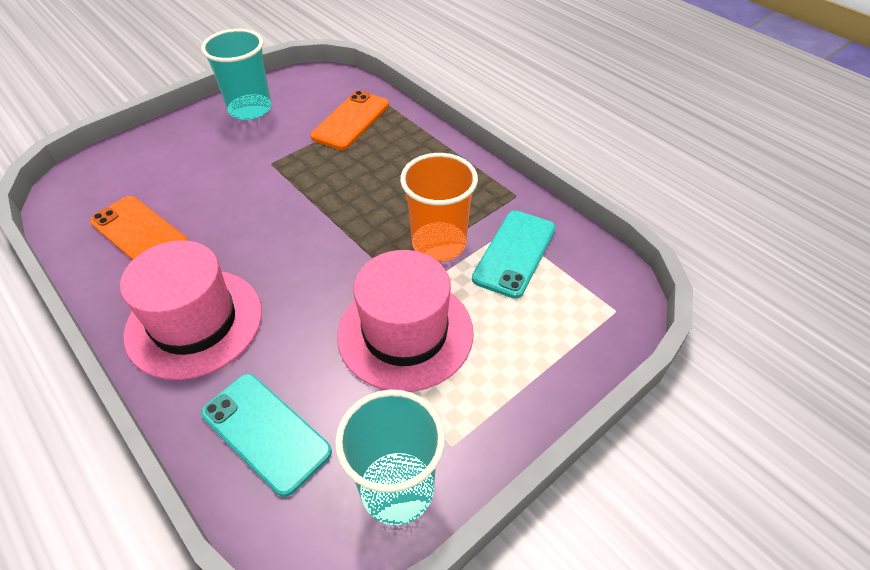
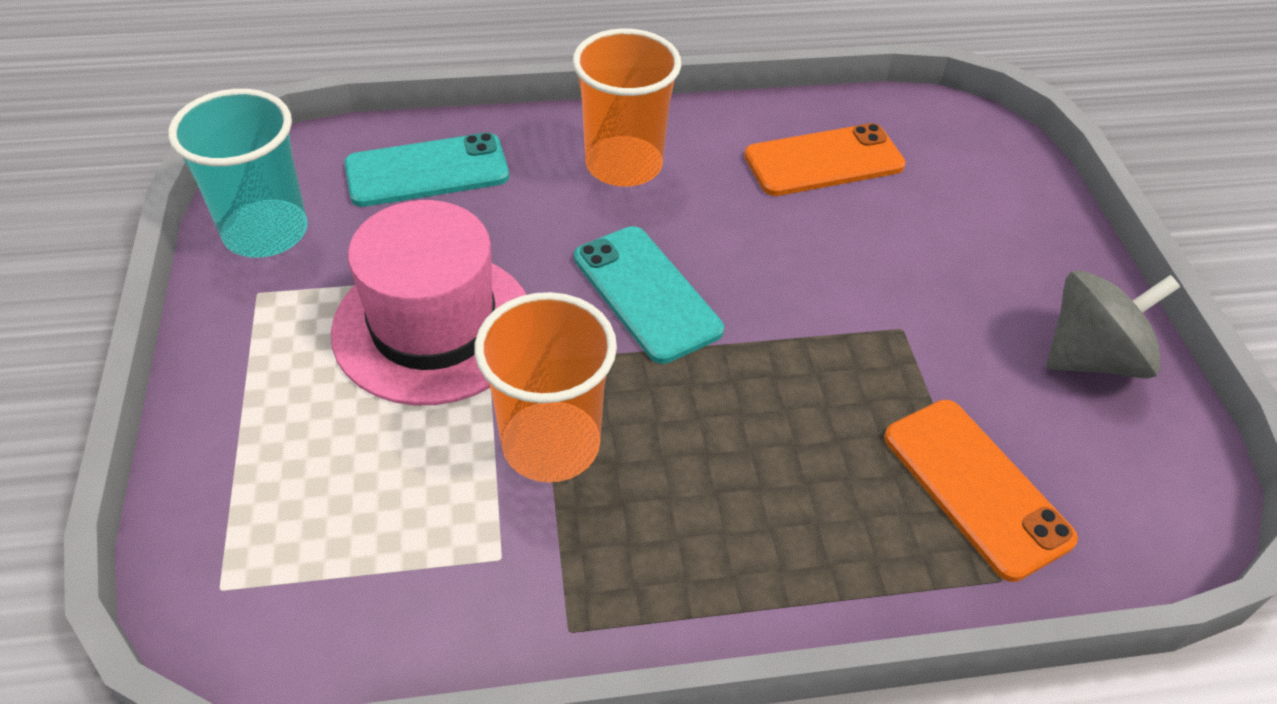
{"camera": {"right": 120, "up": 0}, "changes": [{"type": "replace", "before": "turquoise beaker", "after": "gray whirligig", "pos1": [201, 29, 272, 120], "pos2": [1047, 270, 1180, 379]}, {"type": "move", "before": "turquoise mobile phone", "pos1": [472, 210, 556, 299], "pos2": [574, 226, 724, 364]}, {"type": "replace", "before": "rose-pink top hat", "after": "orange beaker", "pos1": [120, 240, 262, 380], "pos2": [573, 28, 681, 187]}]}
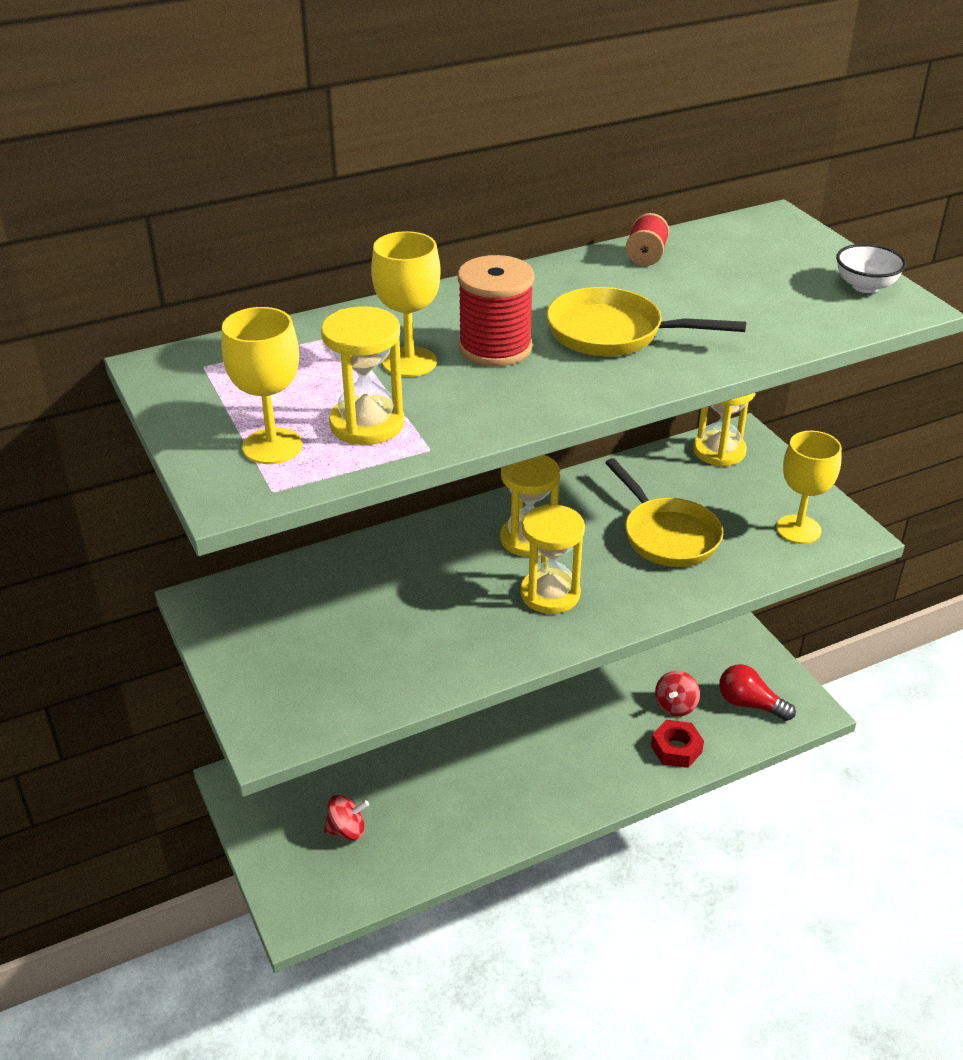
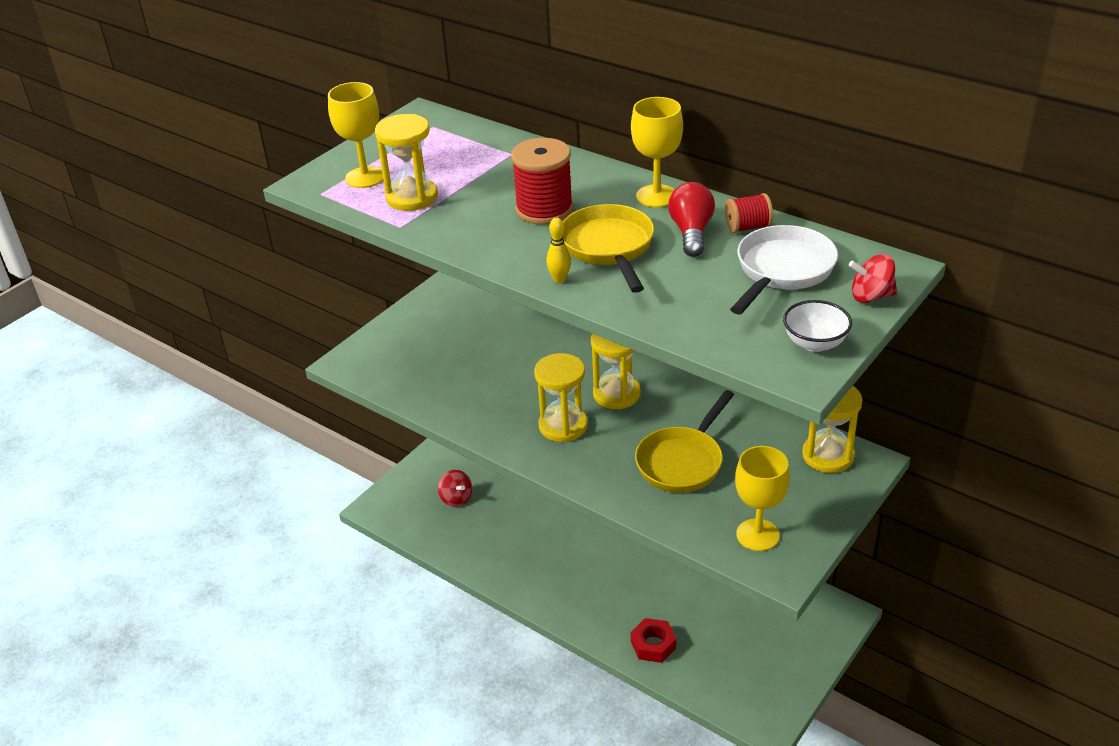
{"camera": {"right": 65, "up": 0}, "changes": [{"type": "move", "before": "yellow goblet", "pos1": [371, 231, 441, 377], "pos2": [631, 97, 683, 207]}, {"type": "move", "before": "crimson bulb", "pos1": [719, 664, 796, 721], "pos2": [668, 182, 715, 257]}, {"type": "move", "before": "crimson whirligig", "pos1": [655, 671, 700, 716], "pos2": [848, 254, 897, 303]}, {"type": "insert", "after": "yellow skittle", "pos2": [546, 218, 571, 283]}, {"type": "insert", "after": "snow-white frying pan", "pos2": [730, 225, 838, 315]}]}
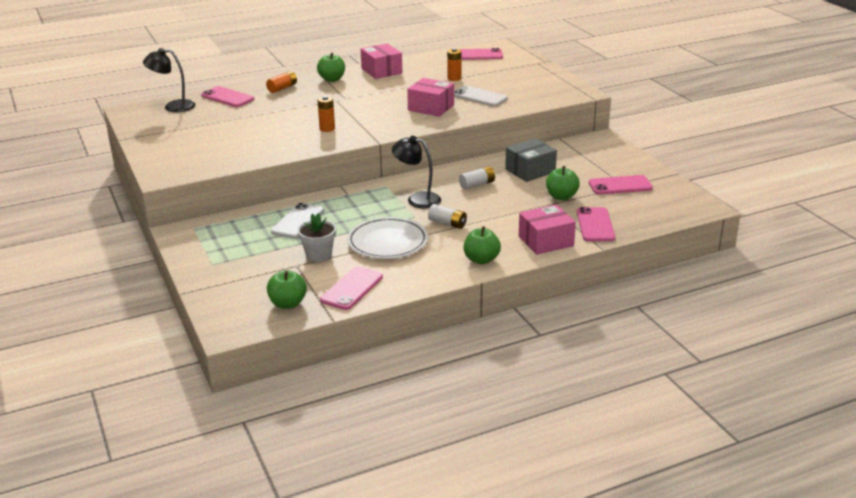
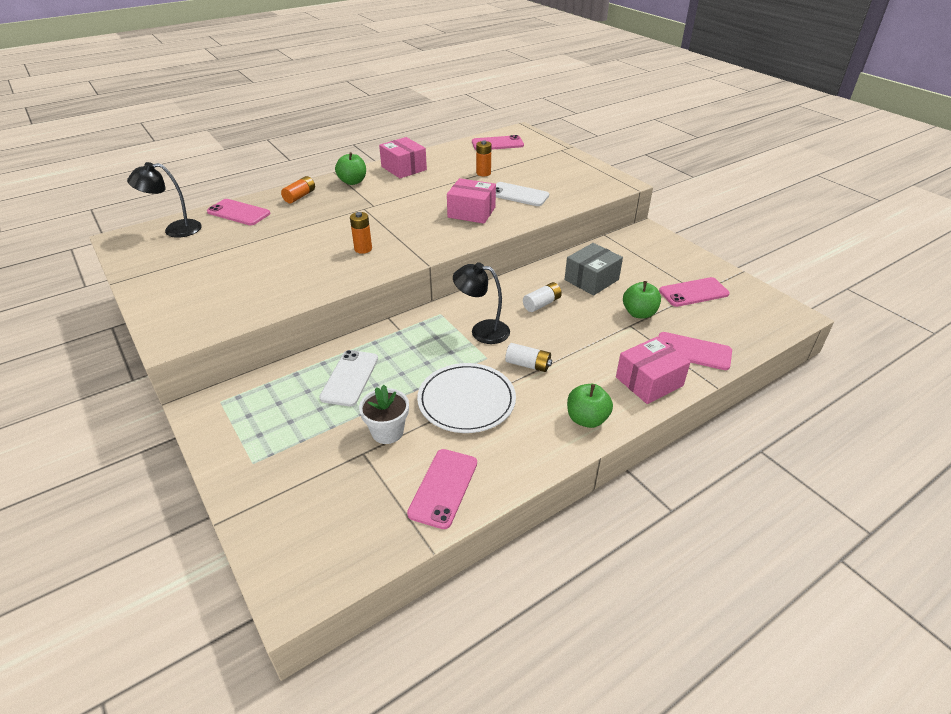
{"camera": {"right": -10, "up": 10}, "changes": [{"type": "rotate", "before": "rose-pink mobile phone", "pos1": [577, 207, 615, 242], "pos2": [658, 332, 732, 370], "turn": -60}, {"type": "delete", "before": "leaf-green apple", "pos1": [267, 270, 307, 309]}]}
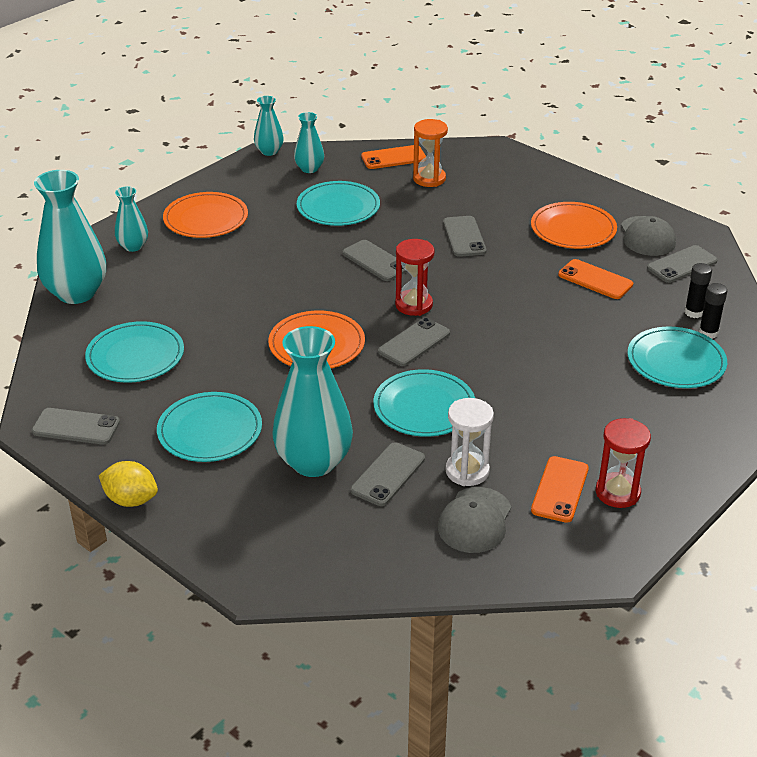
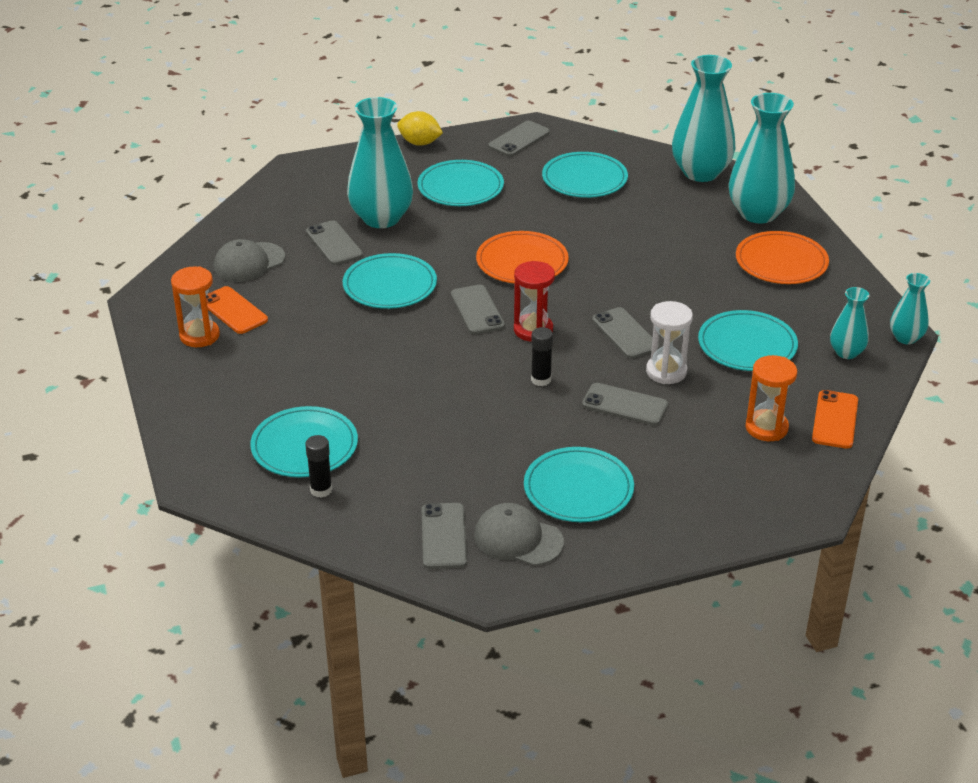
{"camera": {"right": 120, "up": 0}, "changes": [{"type": "resize", "before": "turquoise tall vase", "pos1": [115, 186, 148, 252], "pos2": [729, 93, 795, 223], "scale": 1.94}, {"type": "recolor", "before": "orange dinner plate", "after": "turquoise dinner plate", "pos1": [531, 202, 617, 249], "pos2": [524, 447, 634, 522]}, {"type": "rotate", "before": "gray mobile phone", "pos1": [342, 240, 407, 281], "pos2": [592, 307, 659, 359], "turn": 75}, {"type": "delete", "before": "orange mobile phone", "pos1": [558, 259, 633, 299]}, {"type": "move", "before": "ebony glue stick", "pos1": [684, 263, 712, 318], "pos2": [531, 327, 553, 386]}, {"type": "move", "before": "snow-white hourglass", "pos1": [446, 398, 494, 486], "pos2": [646, 301, 693, 384]}, {"type": "recolor", "before": "crimson hourglass", "after": "orange hourglass", "pos1": [596, 418, 651, 508], "pos2": [171, 266, 220, 347]}, {"type": "rotate", "before": "yellow toy lemon", "pos1": [99, 461, 158, 507], "pos2": [397, 111, 443, 146], "turn": 60}, {"type": "rotate", "before": "gray cap", "pos1": [438, 487, 511, 553], "pos2": [214, 239, 285, 282], "turn": -90}]}
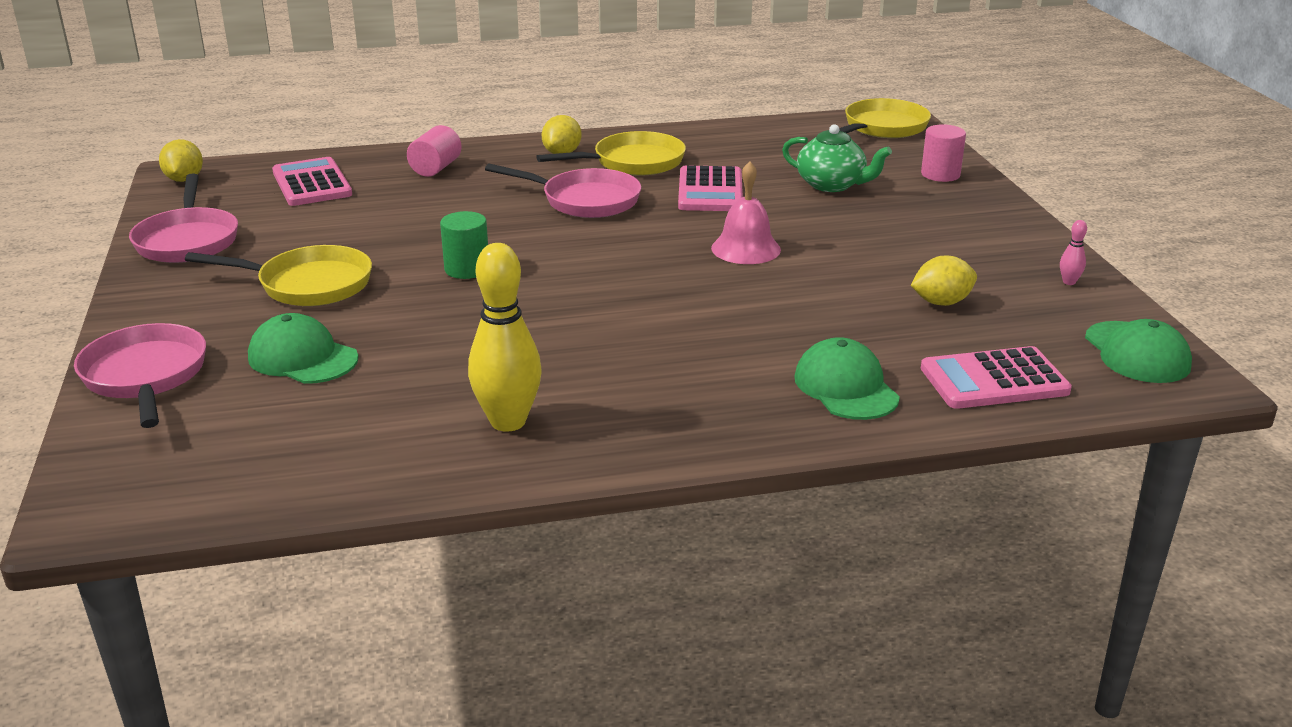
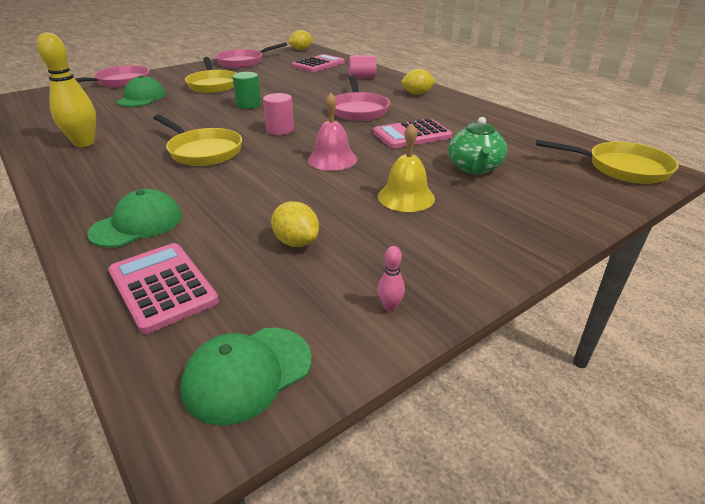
{"camera": {"right": 65, "up": 5}, "changes": [{"type": "move", "before": "rose-pink solid cylinder", "pos1": [921, 124, 966, 182], "pos2": [263, 93, 294, 135]}, {"type": "move", "before": "yellow frying pan", "pos1": [536, 131, 686, 176], "pos2": [153, 115, 242, 166]}, {"type": "insert", "after": "yellow bell", "pos2": [378, 123, 435, 212]}]}
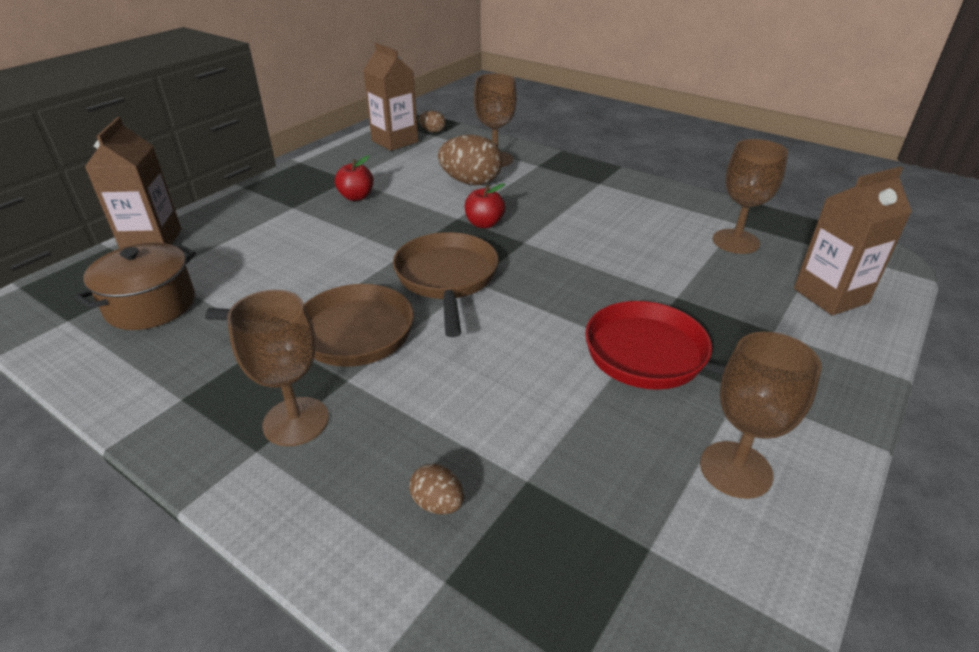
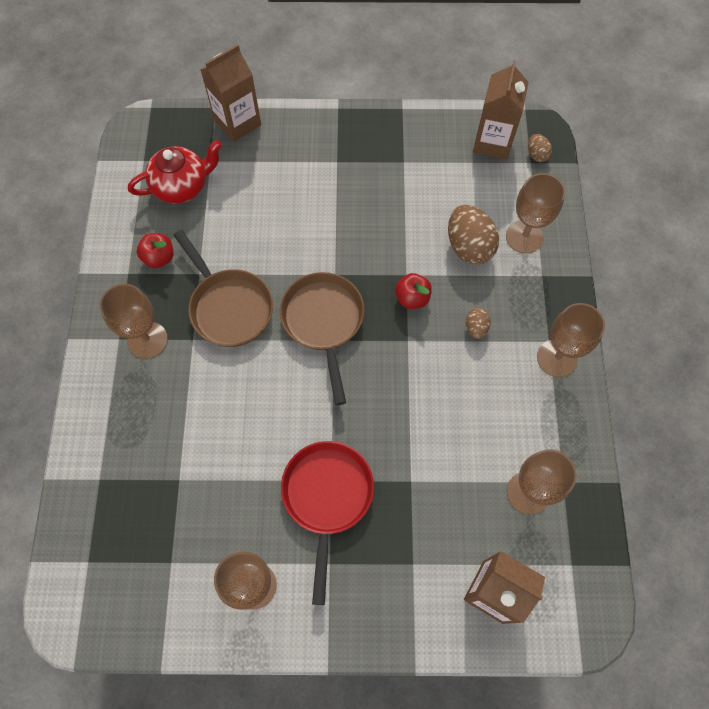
{"camera": {"right": 55, "up": 30}, "changes": [{"type": "move", "before": "crimson apple", "pos1": [335, 155, 373, 201], "pos2": [137, 233, 173, 268]}, {"type": "rotate", "before": "brown frying pan", "pos1": [393, 232, 499, 337], "pos2": [280, 272, 364, 405], "turn": -60}, {"type": "replace", "before": "brown cooking pot", "after": "crimson china teapot", "pos1": [74, 243, 196, 330], "pos2": [128, 140, 222, 204]}, {"type": "move", "before": "brown toy egg", "pos1": [409, 464, 464, 515], "pos2": [466, 308, 490, 339]}, {"type": "insert", "after": "brown goblet", "pos2": [537, 303, 605, 377]}]}
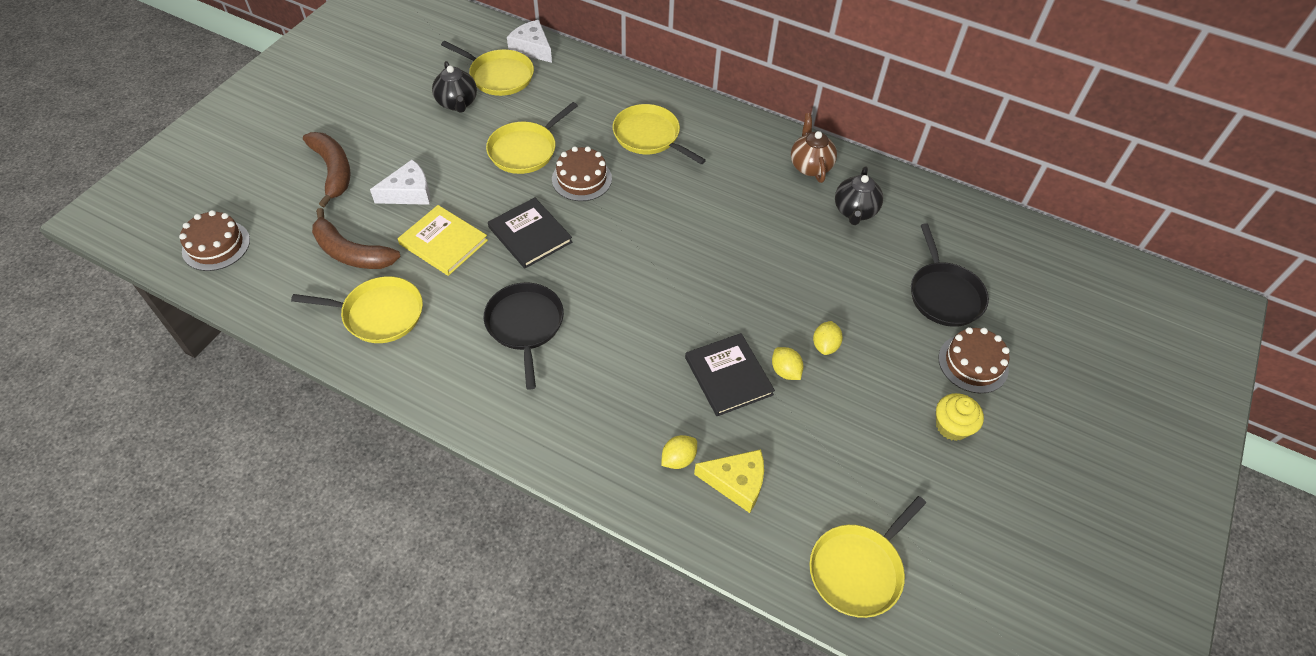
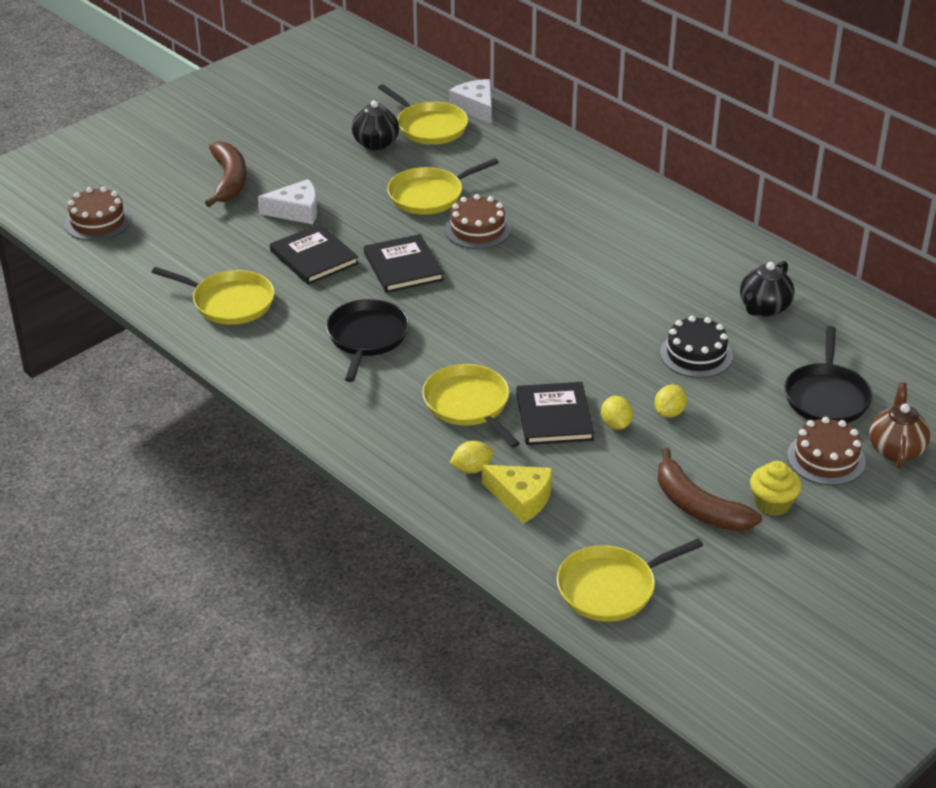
{"camera": {"right": 20, "up": -15}, "changes": [{"type": "move", "before": "yellow frying pan", "pos1": [613, 104, 706, 164], "pos2": [422, 364, 520, 448]}, {"type": "move", "before": "brown china teapot", "pos1": [791, 113, 837, 183], "pos2": [869, 382, 930, 468]}, {"type": "recolor", "before": "yellow hardcover", "after": "ebony hardcover", "pos1": [398, 205, 488, 276], "pos2": [270, 224, 359, 285]}, {"type": "move", "before": "brown toy banana", "pos1": [312, 208, 401, 269], "pos2": [658, 448, 762, 531]}, {"type": "insert", "after": "ebony layer cake", "pos2": [660, 316, 733, 378]}]}
